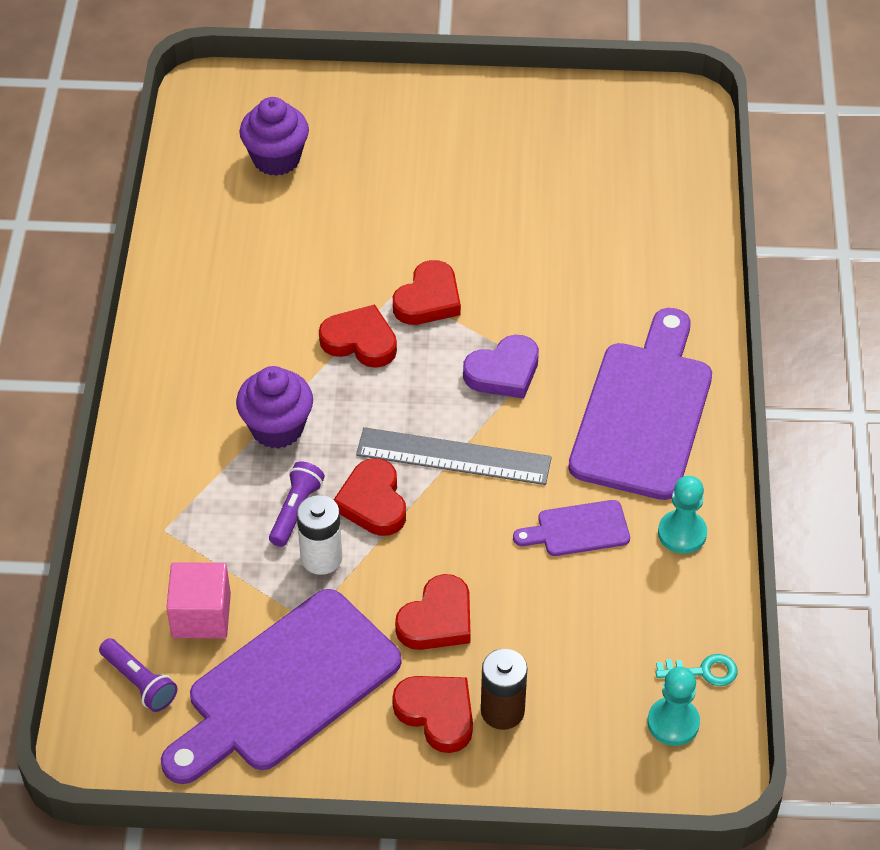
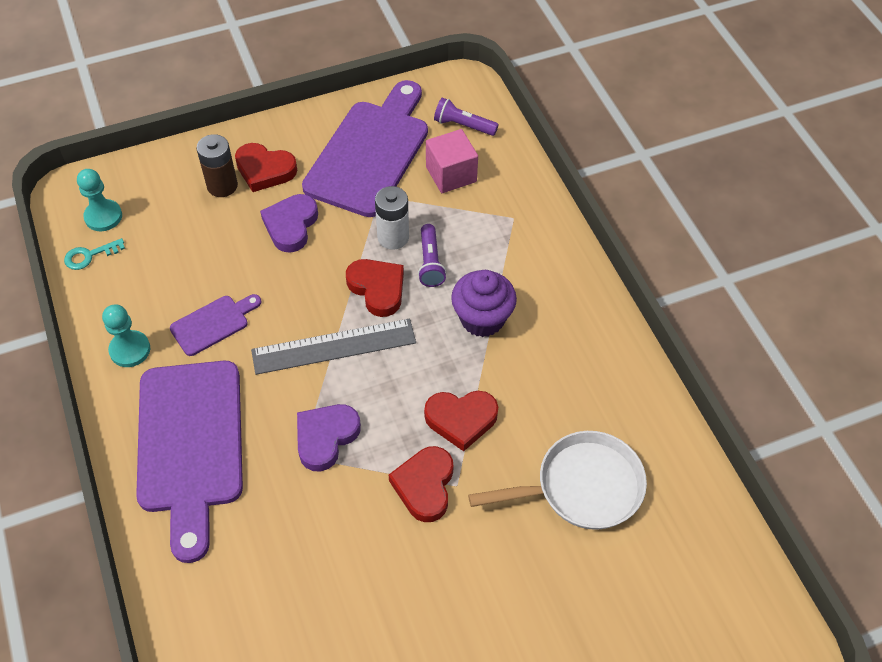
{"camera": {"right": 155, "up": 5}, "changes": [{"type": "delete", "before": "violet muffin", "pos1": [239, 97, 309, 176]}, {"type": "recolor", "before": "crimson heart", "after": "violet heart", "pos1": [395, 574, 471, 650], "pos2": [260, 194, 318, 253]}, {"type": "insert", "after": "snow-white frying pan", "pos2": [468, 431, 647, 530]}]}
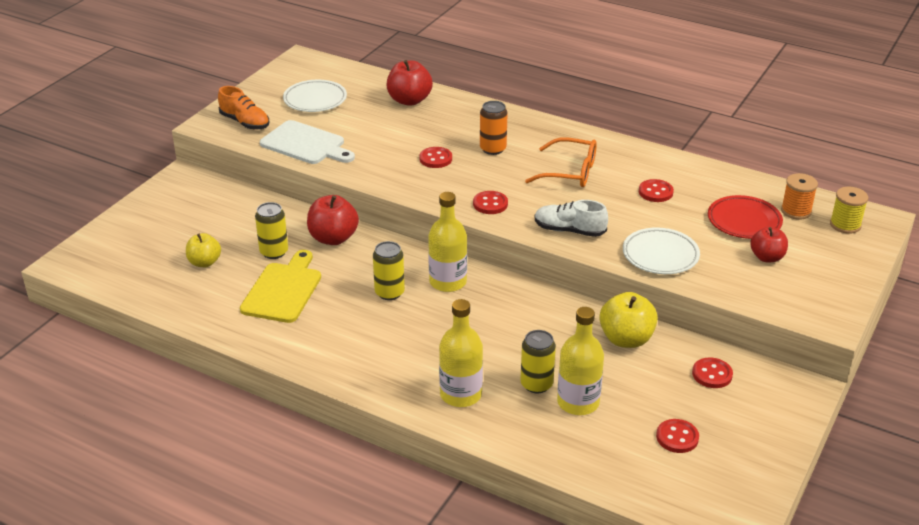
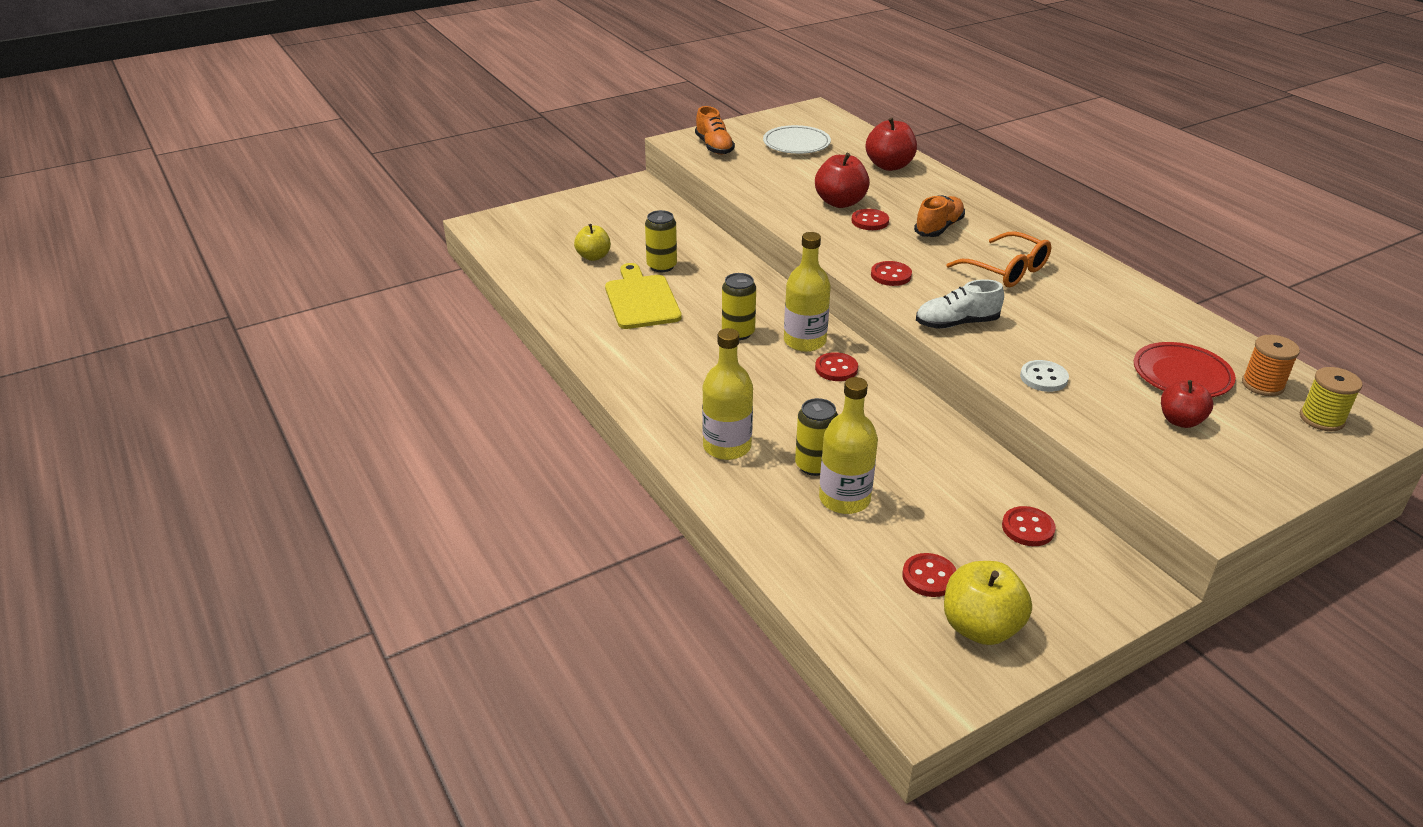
{"camera": {"right": 30, "up": 0}, "changes": [{"type": "replace", "before": "orange tin", "after": "orange shoe", "pos1": [480, 101, 508, 155], "pos2": [914, 195, 965, 237]}, {"type": "delete", "before": "snow-white bread board", "pos1": [260, 120, 355, 164]}, {"type": "move", "before": "crimson button", "pos1": [639, 179, 674, 202], "pos2": [815, 352, 858, 381]}, {"type": "move", "before": "crimson apple", "pos1": [307, 195, 359, 245], "pos2": [815, 153, 870, 208]}, {"type": "rotate", "before": "snow-white shoe", "pos1": [535, 200, 608, 237], "pos2": [916, 279, 1004, 329], "turn": -60}, {"type": "replace", "before": "snow-white dinner plate", "after": "snow-white button", "pos1": [623, 228, 700, 274], "pos2": [1020, 360, 1069, 392]}, {"type": "rotate", "before": "yellow bread board", "pos1": [240, 250, 321, 323], "pos2": [605, 263, 682, 329], "turn": -60}, {"type": "move", "before": "yellow apple", "pos1": [599, 292, 658, 348], "pos2": [944, 561, 1032, 645]}]}
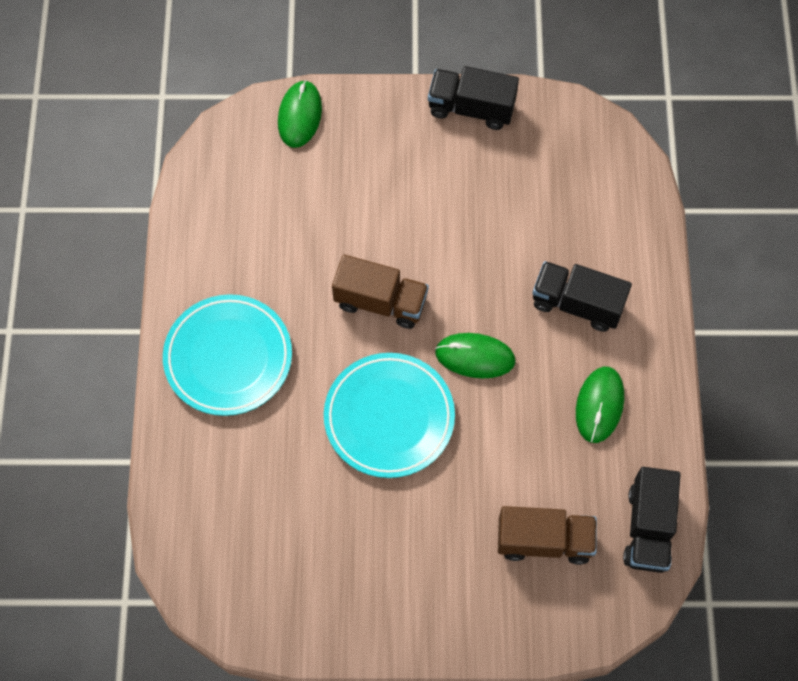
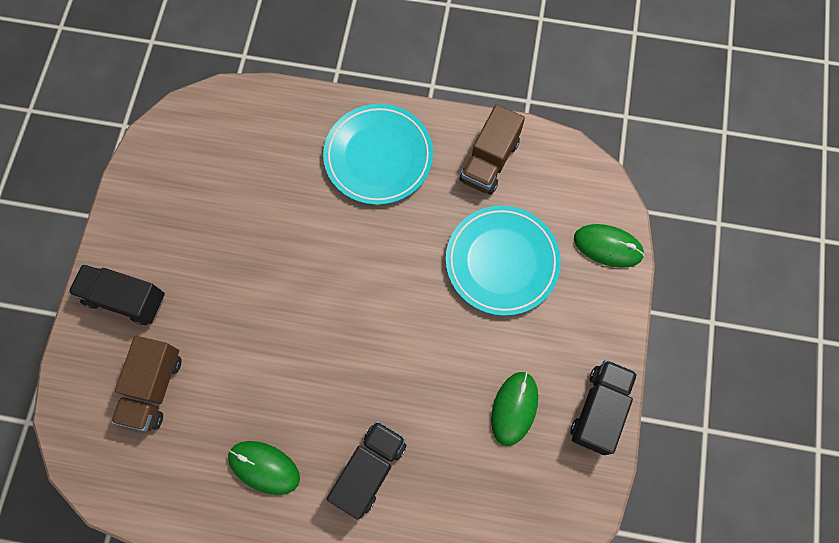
{"camera": {"right": 100, "up": 5}, "changes": [{"type": "move", "before": "brown truck", "pos1": [332, 255, 429, 329], "pos2": [460, 104, 525, 195]}, {"type": "move", "before": "leaf-green computer mouse", "pos1": [435, 333, 516, 378], "pos2": [491, 372, 538, 446]}, {"type": "move", "before": "turquoise dinner plate", "pos1": [324, 353, 455, 478], "pos2": [446, 206, 561, 316]}, {"type": "move", "before": "ebony truck", "pos1": [623, 467, 681, 573], "pos2": [68, 264, 165, 325]}]}
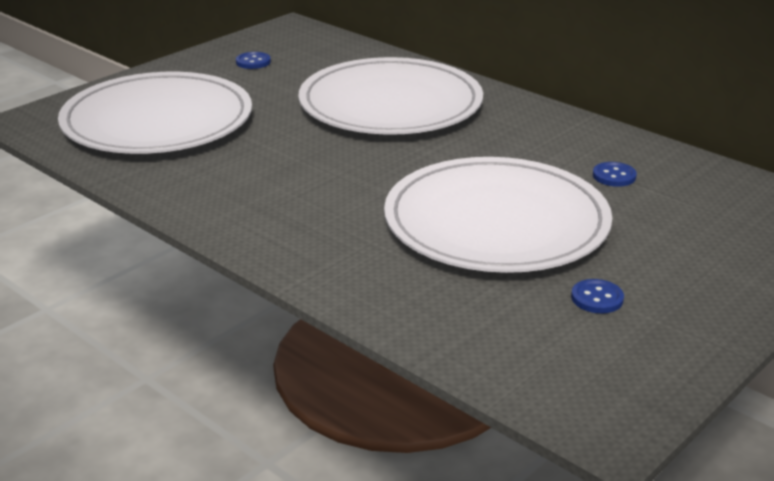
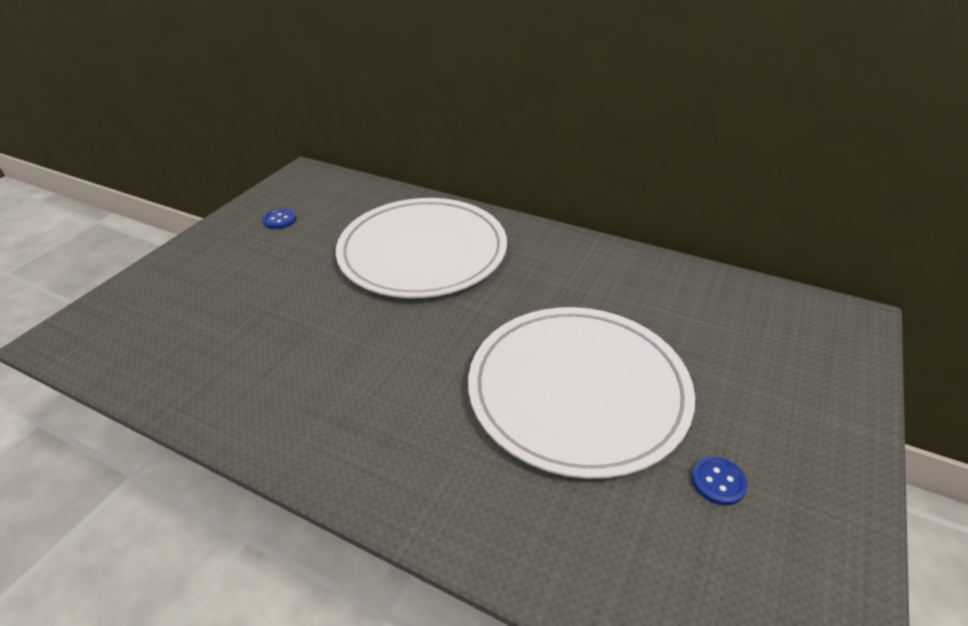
{"camera": {"right": -15, "up": 10}, "changes": [{"type": "delete", "before": "snow-white dinner plate", "pos1": [58, 72, 252, 154]}, {"type": "delete", "before": "cobalt button", "pos1": [593, 162, 637, 187]}]}
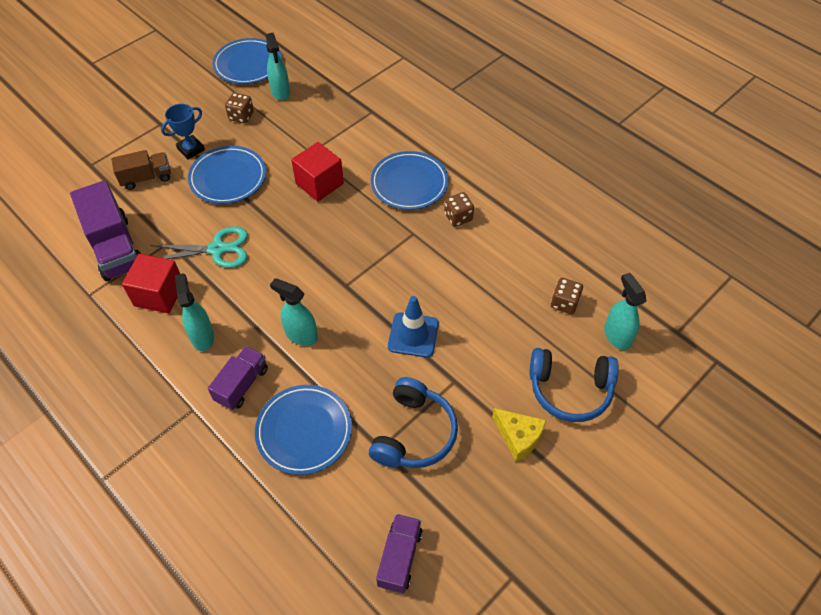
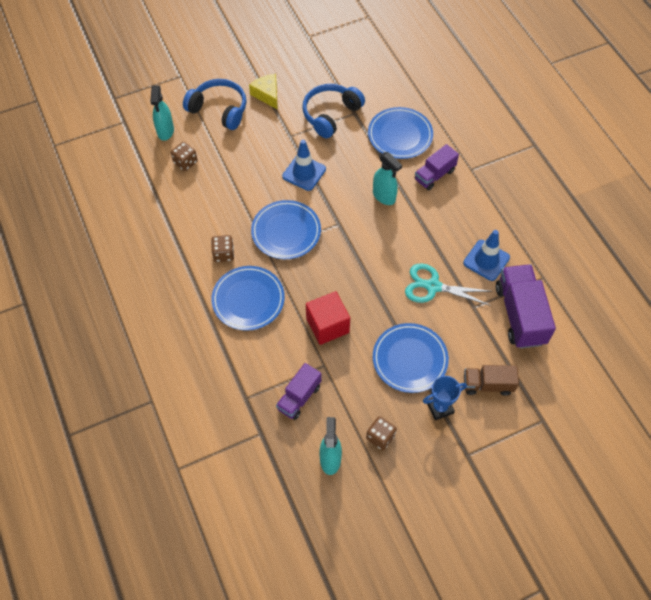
{"camera": {"right": -160, "up": 5}, "changes": [{"type": "move", "before": "cobalt dinner plate", "pos1": [212, 38, 282, 84], "pos2": [251, 200, 321, 259]}, {"type": "replace", "before": "crimson cube", "after": "cobalt safety cone", "pos1": [122, 254, 180, 313], "pos2": [463, 230, 510, 281]}, {"type": "delete", "before": "turquoise sprayer", "pos1": [175, 273, 214, 351]}, {"type": "move", "before": "violet truck", "pos1": [376, 514, 423, 593], "pos2": [276, 363, 321, 420]}]}
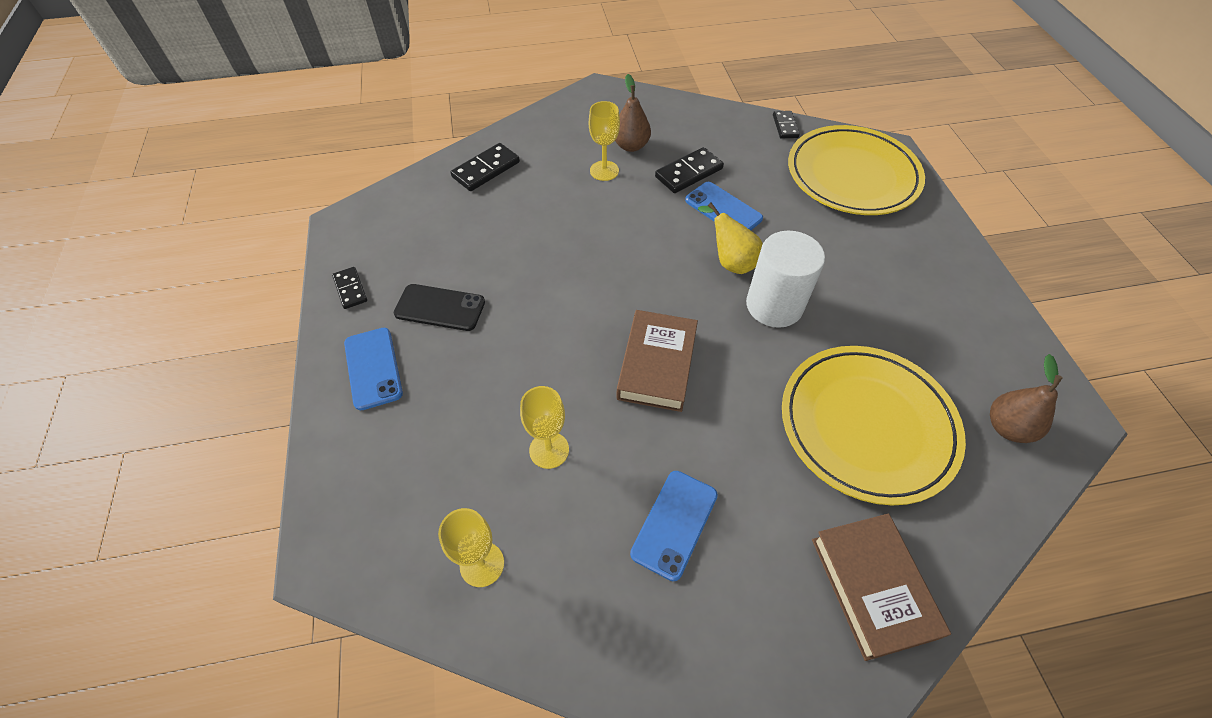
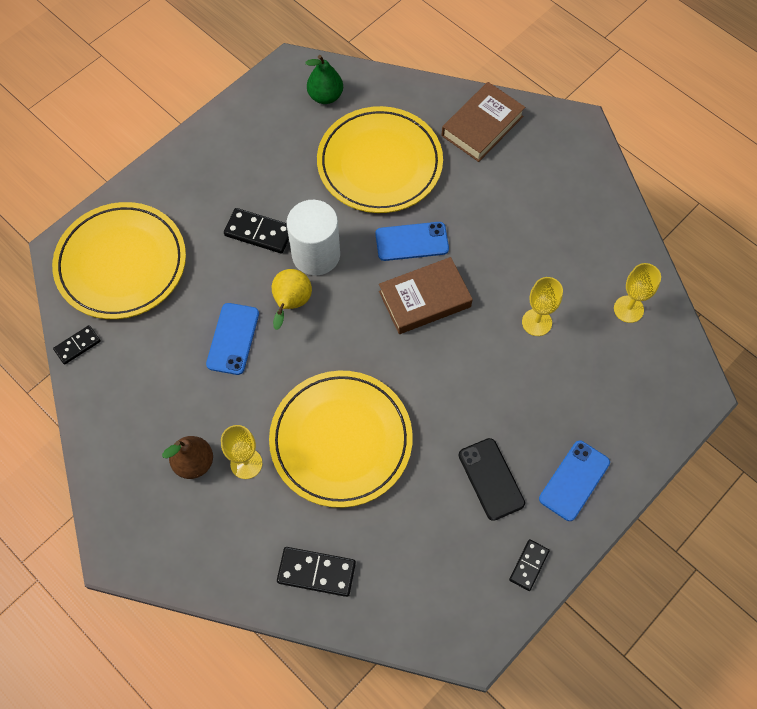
{"camera": {"right": -125, "up": 10}, "changes": [{"type": "move", "before": "ebony domino tile", "pos1": [655, 147, 724, 193], "pos2": [224, 208, 289, 254]}, {"type": "recolor", "before": "brown toy pear", "after": "leaf-green toy pear", "pos1": [990, 354, 1063, 443], "pos2": [305, 55, 343, 104]}, {"type": "move", "before": "cobalt mobile phone", "pos1": [630, 471, 718, 581], "pos2": [375, 222, 449, 261]}, {"type": "insert", "after": "yellow dinner plate", "pos2": [269, 371, 413, 508]}]}
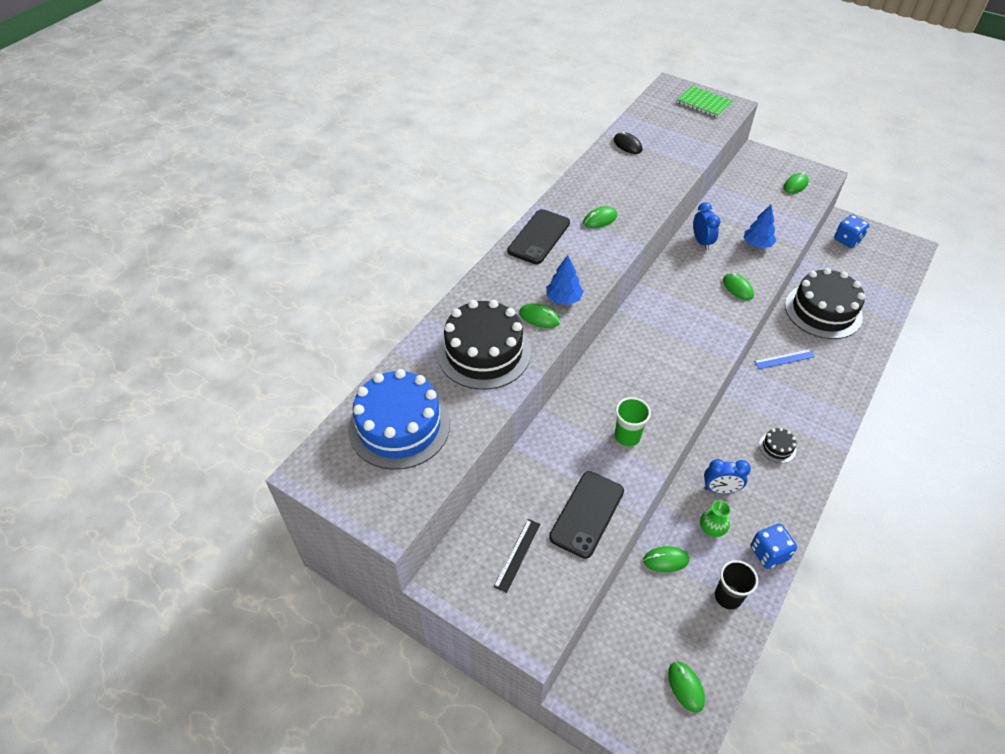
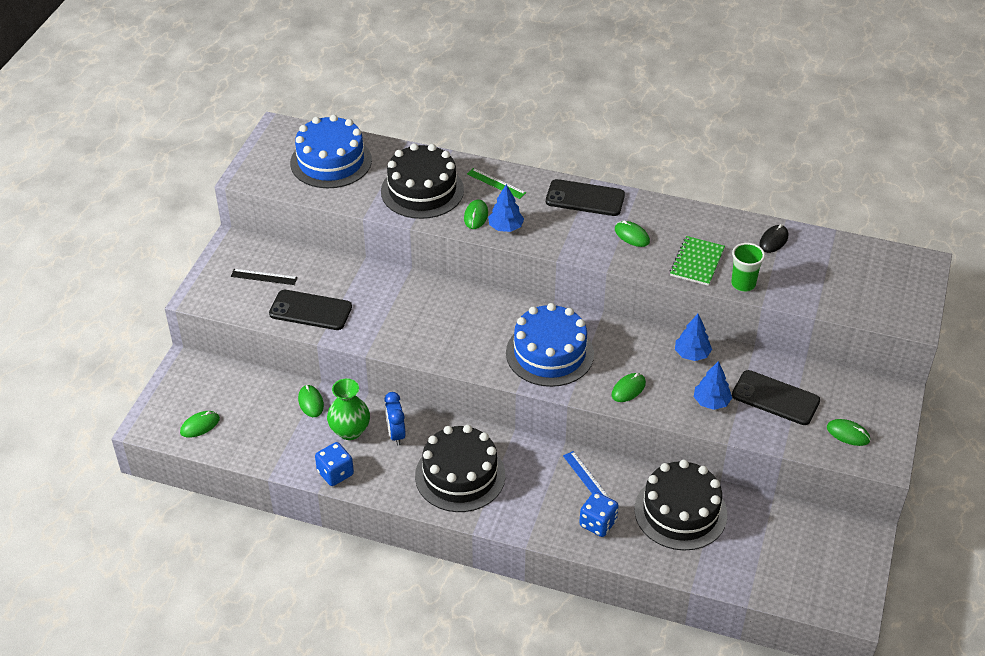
{"camera": {"right": 75, "up": -5}, "changes": [{"type": "move", "before": "leaf-green notepad", "pos1": [677, 86, 733, 118], "pos2": [670, 236, 725, 286]}, {"type": "replace", "before": "cobalt alarm clock", "after": "cobalt fir tree", "pos1": [693, 202, 720, 250], "pos2": [675, 314, 712, 361]}, {"type": "move", "before": "cobalt game die", "pos1": [834, 215, 869, 248], "pos2": [579, 492, 619, 537]}, {"type": "move", "before": "leaf-green beaker", "pos1": [615, 397, 651, 447], "pos2": [731, 243, 765, 292]}, {"type": "resize", "before": "ebony layer cake", "pos1": [759, 428, 796, 463], "pos2": [415, 425, 505, 512], "scale": 2.39}, {"type": "resize", "before": "leaf-green tall vase", "pos1": [700, 500, 731, 537], "pos2": [327, 378, 370, 440], "scale": 1.57}, {"type": "delete", "before": "ebony beaker", "pos1": [715, 560, 758, 610]}, {"type": "insert", "after": "leaf-green measuring stick", "pos2": [467, 168, 526, 199]}, {"type": "insert", "after": "cobalt layer cake", "pos2": [506, 303, 594, 387]}, {"type": "insert", "after": "ebony mobile phone", "pos2": [732, 370, 820, 425]}]}
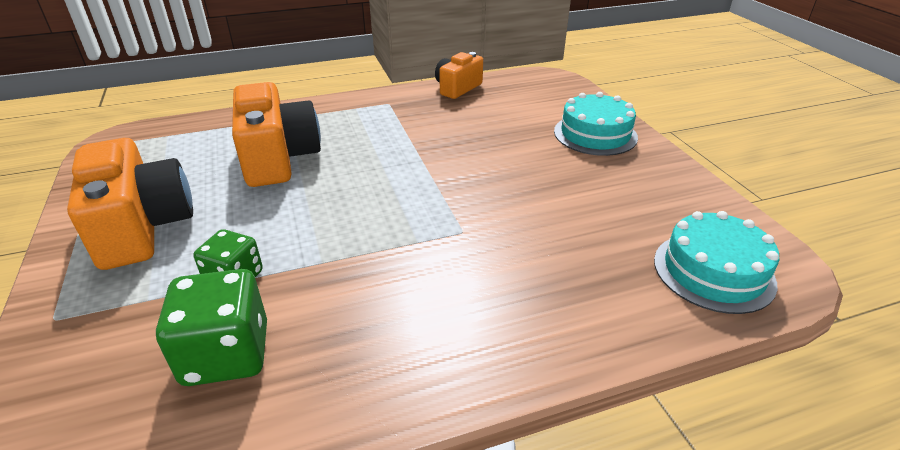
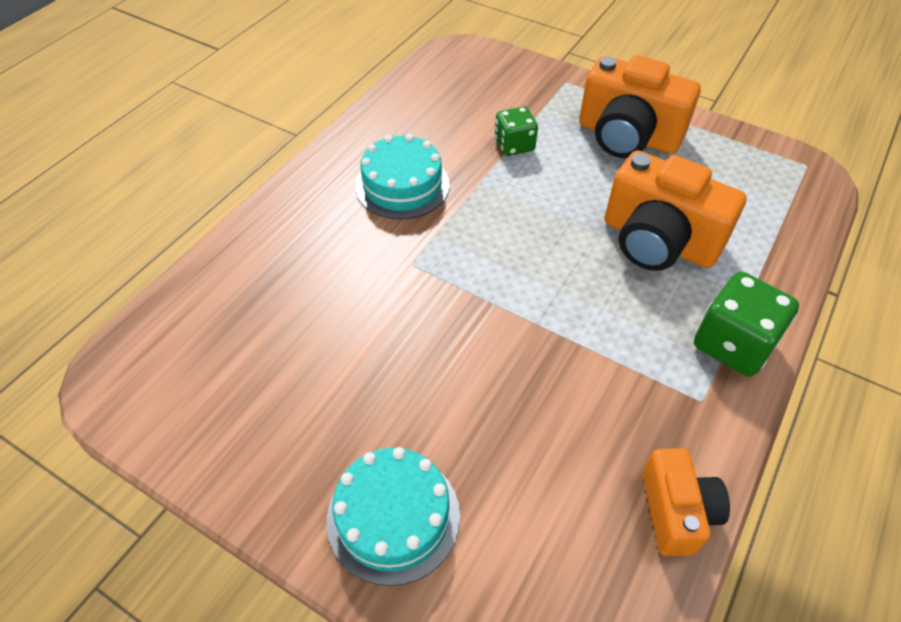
{"camera": {"right": 140, "up": 15}, "changes": [{"type": "move", "before": "turquoise layer cake", "pos1": [654, 211, 779, 314], "pos2": [356, 134, 450, 219]}, {"type": "move", "before": "leaf-green game die", "pos1": [156, 269, 267, 386], "pos2": [694, 272, 799, 377]}]}
